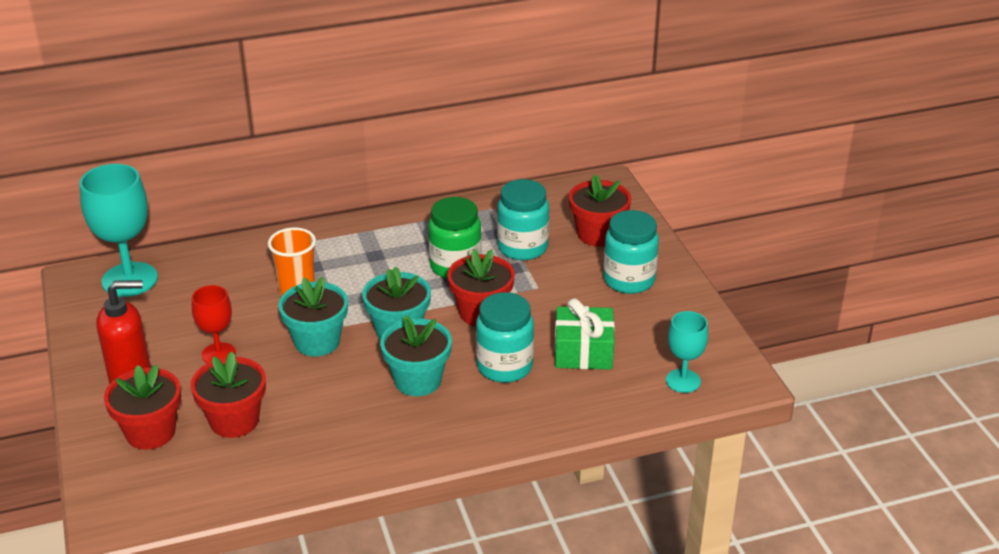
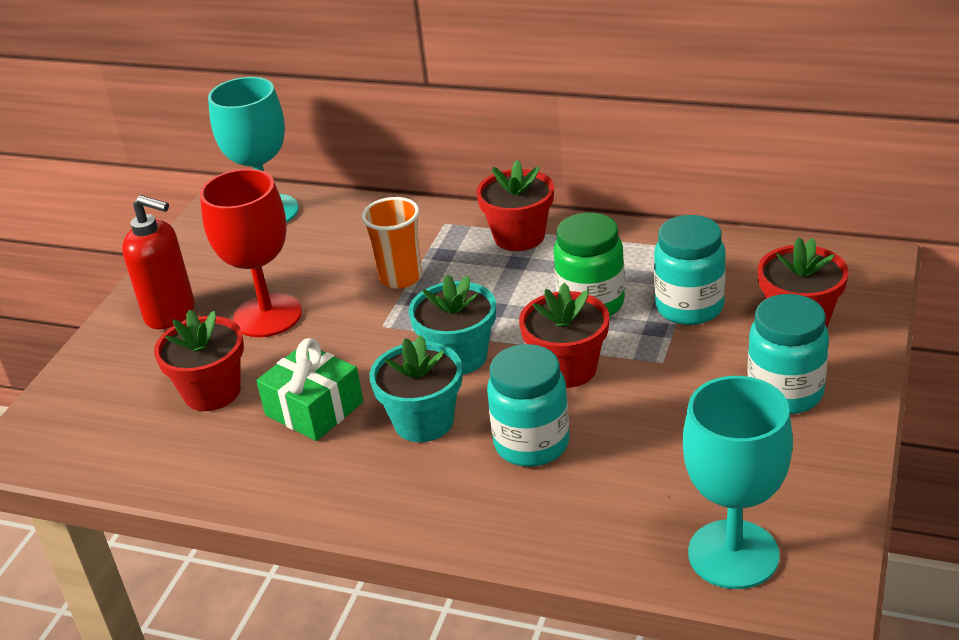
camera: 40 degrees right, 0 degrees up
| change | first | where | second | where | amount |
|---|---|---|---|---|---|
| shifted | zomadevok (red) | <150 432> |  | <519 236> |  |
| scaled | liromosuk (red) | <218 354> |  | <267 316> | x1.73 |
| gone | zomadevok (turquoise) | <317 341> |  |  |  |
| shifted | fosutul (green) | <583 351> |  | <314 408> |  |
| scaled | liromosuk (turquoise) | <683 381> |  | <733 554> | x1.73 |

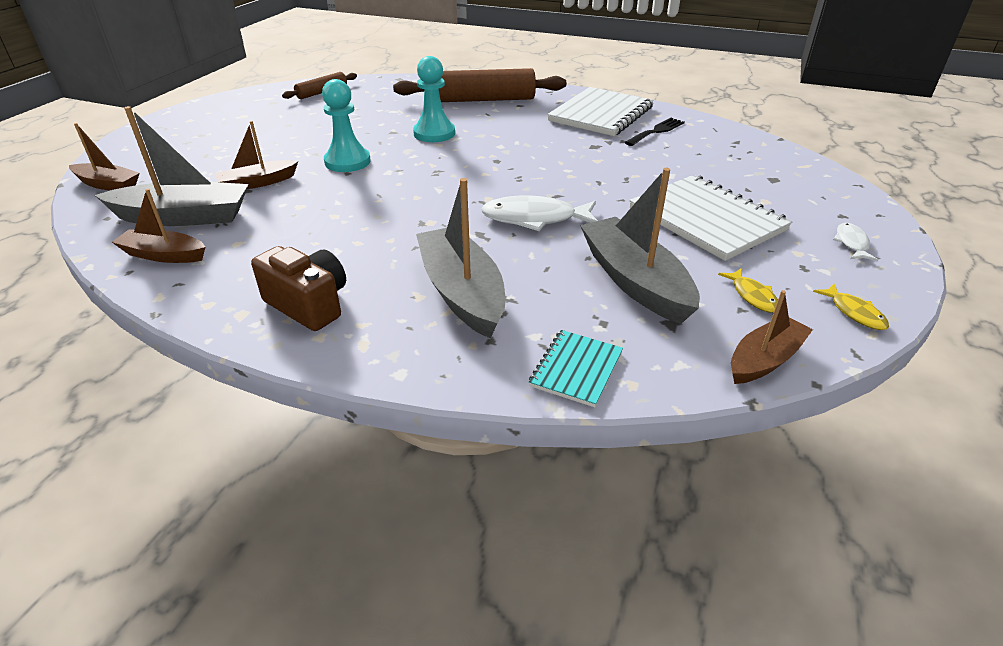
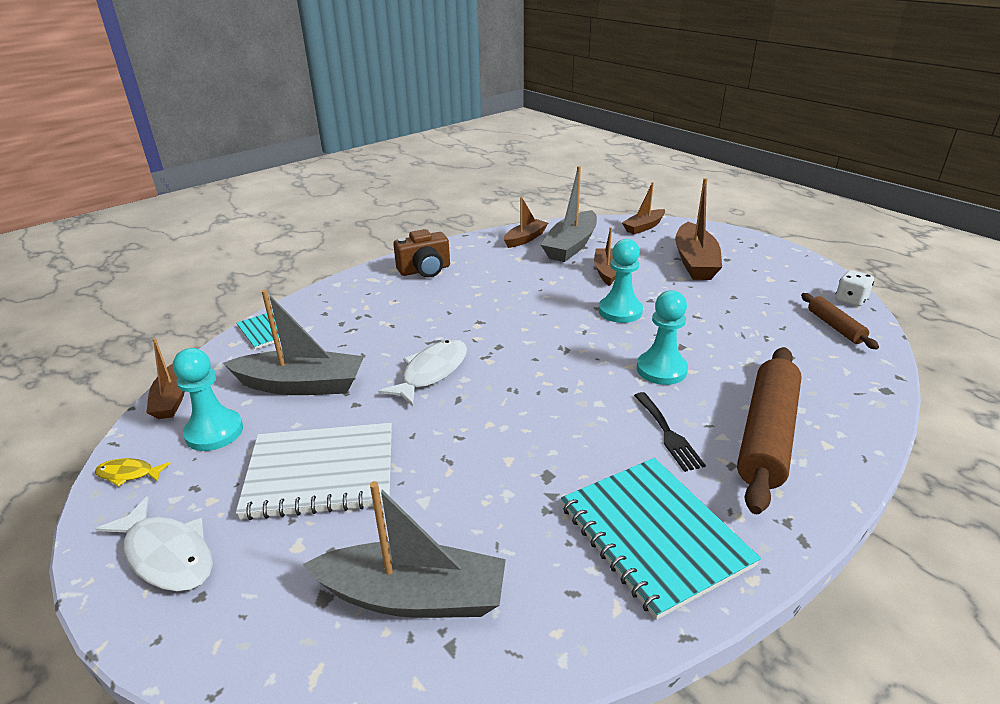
camera: 120 degrees right, 5 degrees down
| change | first | where | second | where | amount |
|---|---|---|---|---|---|
| shifted | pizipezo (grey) | <462 293> |  | <413 596> |  |
| repainted | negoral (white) | <601 114> | negoral (turquoise) | <653 535> |  |
| shifted | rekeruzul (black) | <656 131> |  | <668 434> |  |
| swapped | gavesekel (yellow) | <752 296> | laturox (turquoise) | <214 432> |  |
| scaled | gavesekel (white) | <851 243> |  | <167 555> | x1.86 |
| new |  |  | pizipezo (brown) | <695 262> |  |
| new |  |  | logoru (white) | <850 300> |  |

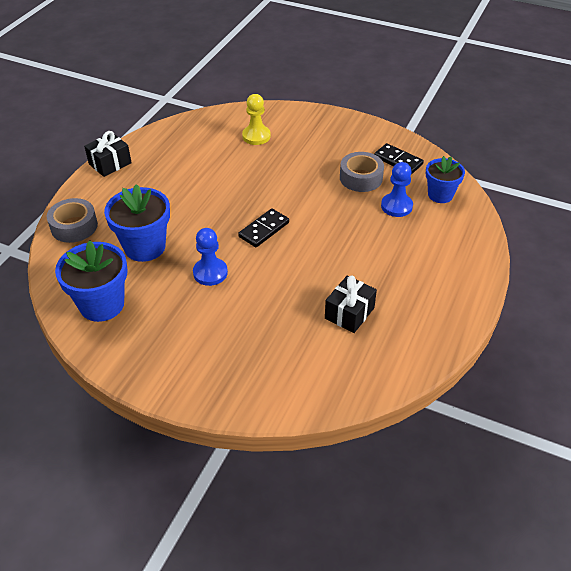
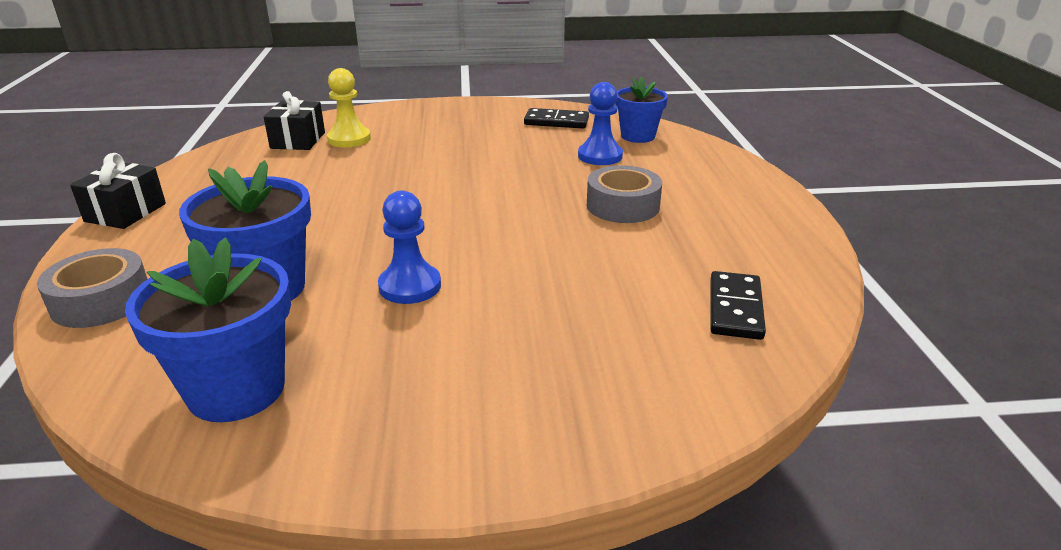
camera: 30 degrees left, 15 degrees down
| change | first | where | second | where | amount |
|---|---|---|---|---|---|
| shifted | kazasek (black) | <264 229> |  | <735 308> |  |
| shifted | fosutul (black) | <349 313> |  | <298 140> |  |
| shifted | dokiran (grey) | <361 178> |  | <622 206> |  |

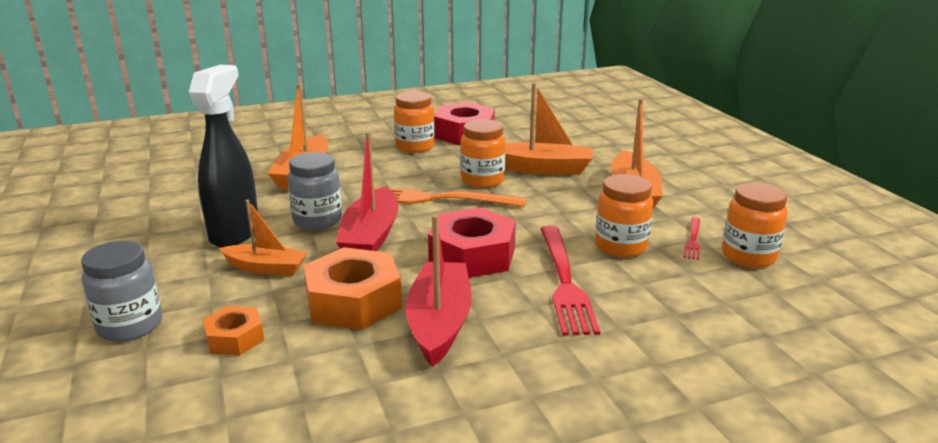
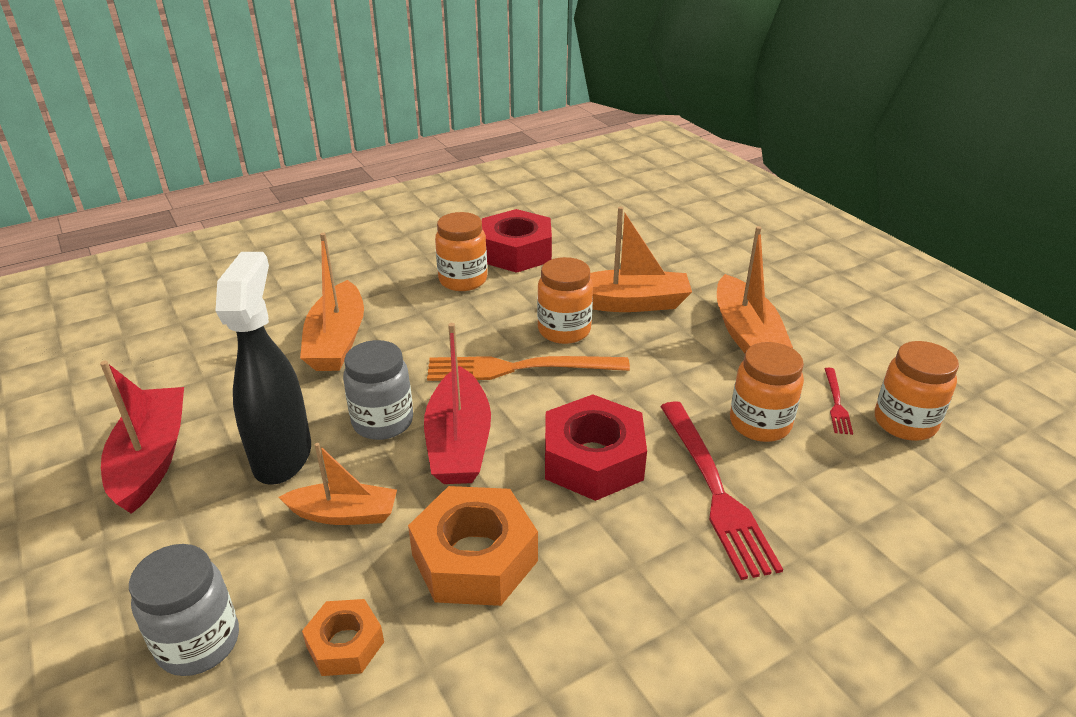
camera: 10 degrees left, 10 degrees up
| change | first | where | second | where | amount |
|---|---|---|---|---|---|
| shifted | pizipezo (red) | <439 323> |  | <151 459> |  |

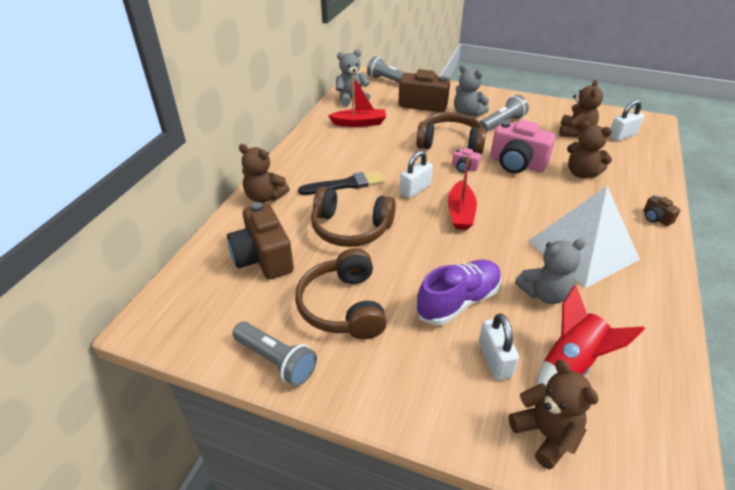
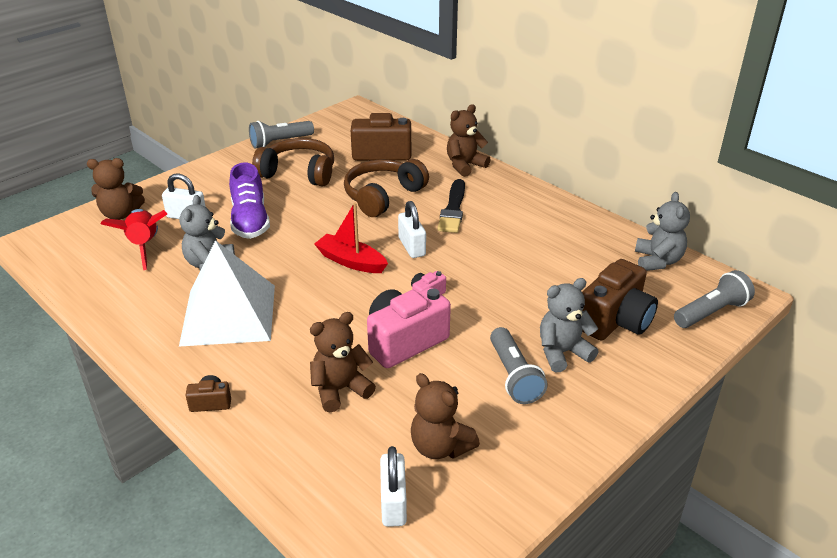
camera: 115 degrees right, 5 degrees down
| change | first | where | second | where | amount |
|---|---|---|---|---|---|
| gone | pizipezo (red) | <359 123> |  |  |  |
| gone | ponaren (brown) | <450 143> |  |  |  |

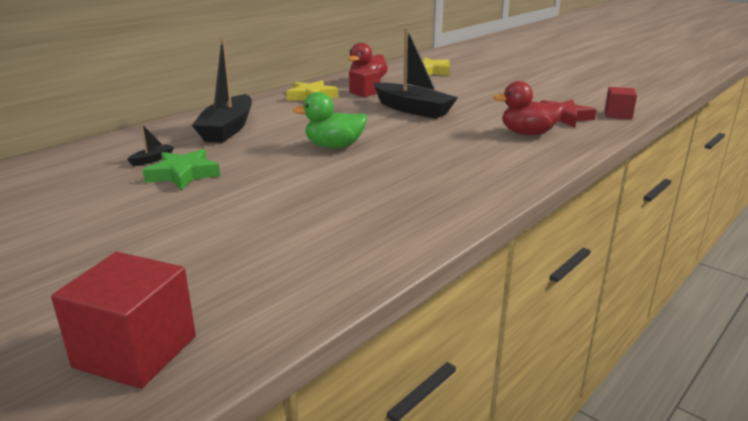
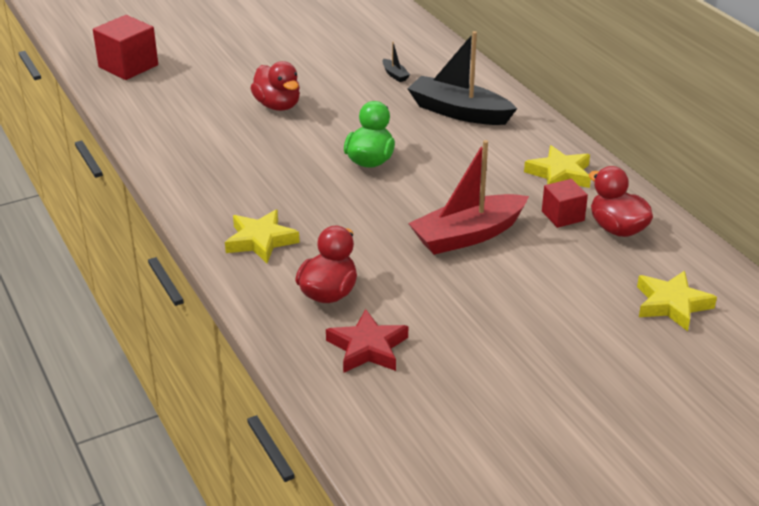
camera: 110 degrees right, 10 degrees up
| change | first | where | second | where | amount |
|---|---|---|---|---|---|
| gone | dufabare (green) | <183 174> |  |  |  |
| repainted | pizipezo (black) | <412 109> | pizipezo (red) | <468 235> |  |
| gone | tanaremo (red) | <618 114> |  |  |  |
| new |  |  | dufabare (yellow) | <261 241> |  |
| new |  |  | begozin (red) | <278 106> |  |

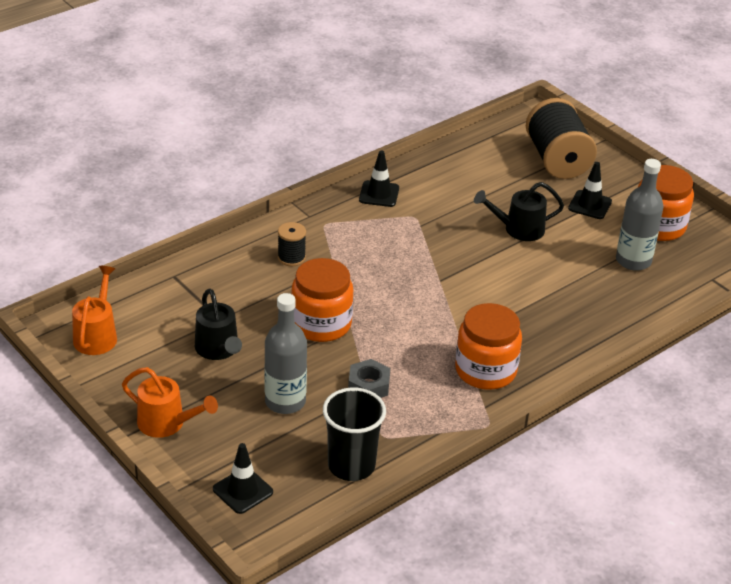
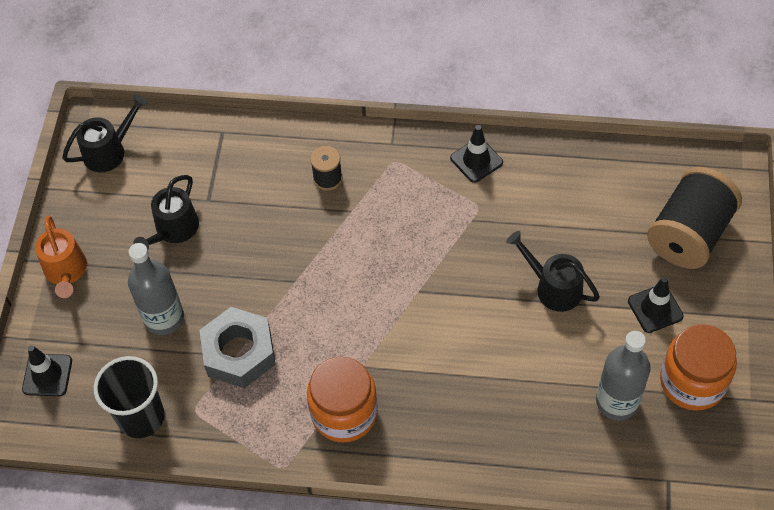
camera: 50 degrees right, 20 degrees up
| change | first | where | second | where | amount |
|---|---|---|---|---|---|
| repainted | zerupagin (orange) | <97 335> | zerupagin (black) | <109 151> |  |
| gone | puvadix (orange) | <321 324> |  |  |  |
| scaled | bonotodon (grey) | <368 385> |  | <239 353> | x1.65 |

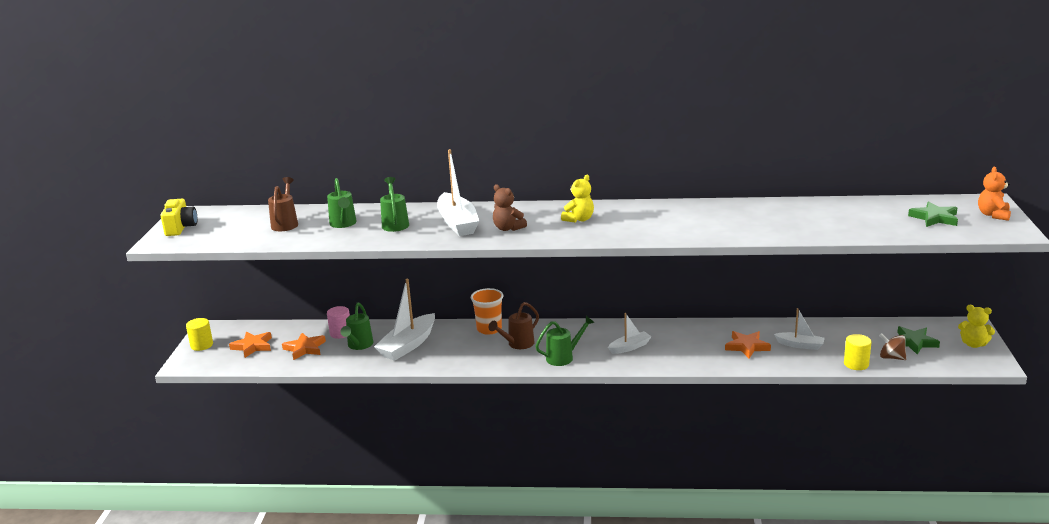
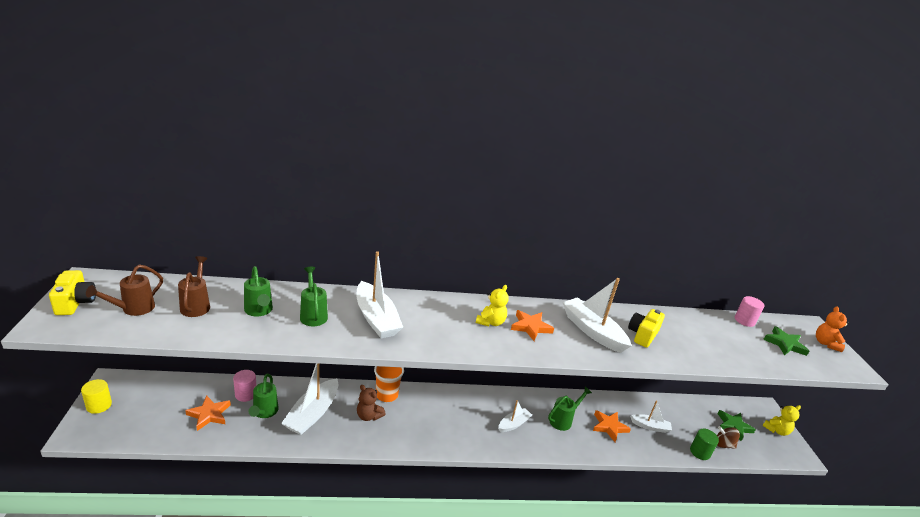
camera: 15 degrees left, 5 degrees up
| change | first | where | second | where | amount |
|---|---|---|---|---|---|
| shifted | dufabare (orange) | <253 346> |  | <530 327> |  |
| shifted | zerupagin (brown) | <517 344> |  | <133 309> |  |
| shifted | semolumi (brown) | <508 228> |  | <368 416> |  |
| shifted | zerupagin (green) | <563 357> |  | <563 420> |  |
| repainted | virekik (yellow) | <856 364> | virekik (green) | <700 452> |  |
| rotated | semolumi (yellow) | <973 344> |  | <776 430> | 45 degrees counterclockwise |
| new |  |  | pizipezo (white) | <592 331> |  |
| new |  |  | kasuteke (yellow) | <642 335> |  |
| new |  |  | virekik (pink) | <744 320> |  |

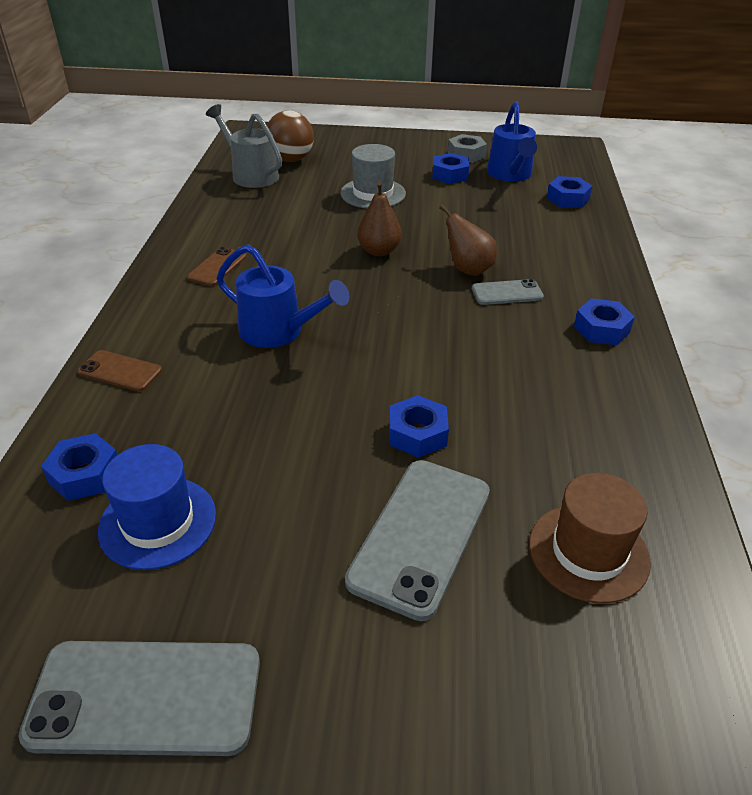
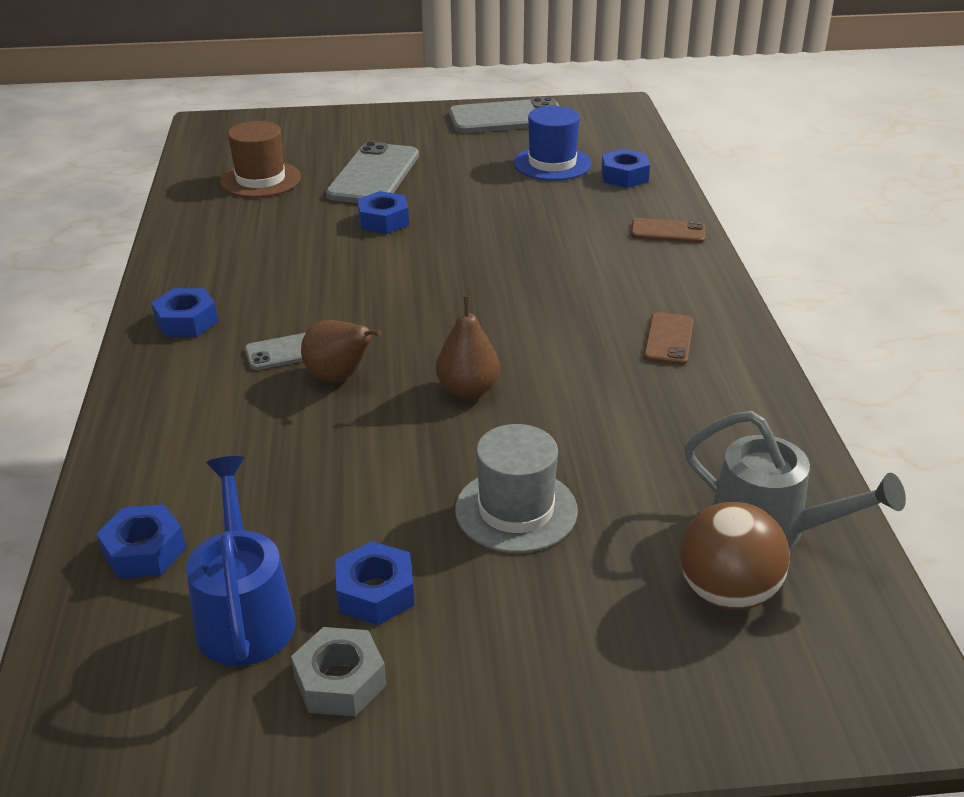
camera: 170 degrees right, 5 degrees down
| change | first | where | second | where | amount |
|---|---|---|---|---|---|
| gone | zerupagin (blue) | <279 332> |  |  |  |

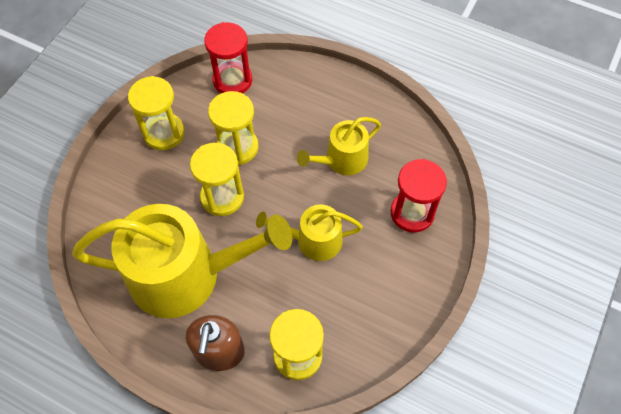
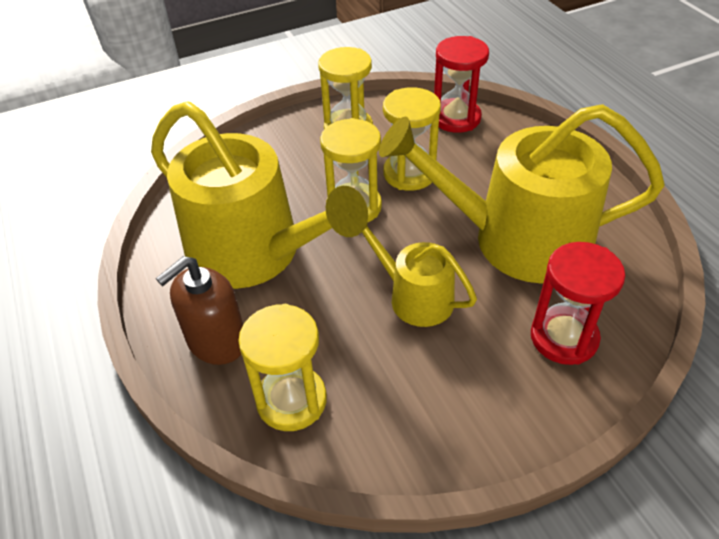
camera: 40 degrees right, 15 degrees down
| change | first | where | second | where | amount |
|---|---|---|---|---|---|
| scaled | zerupagin (yellow) | <342 160> |  | <517 240> | x1.94 |

